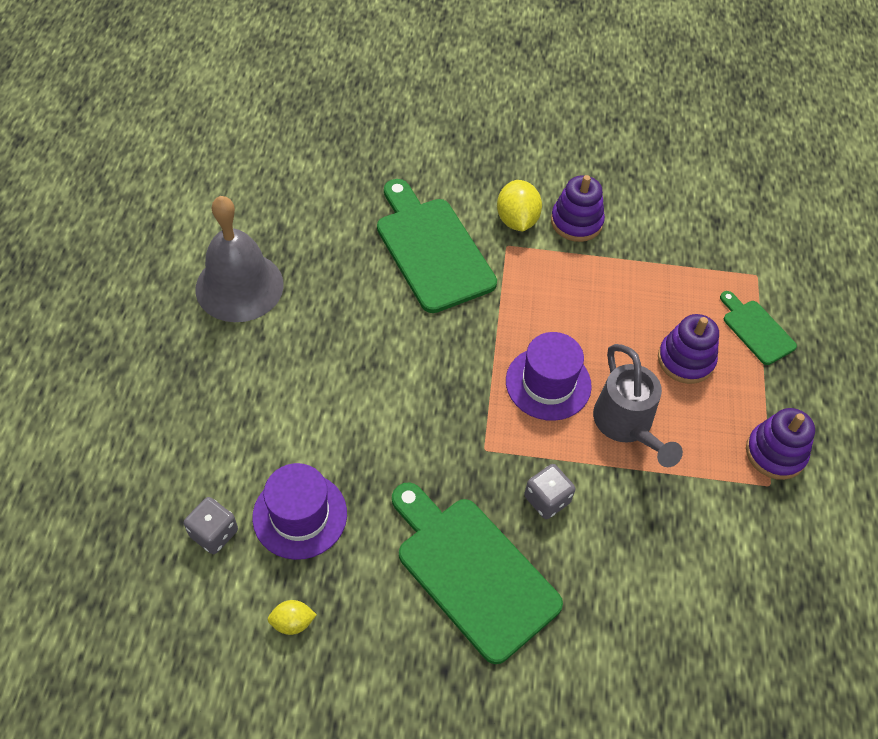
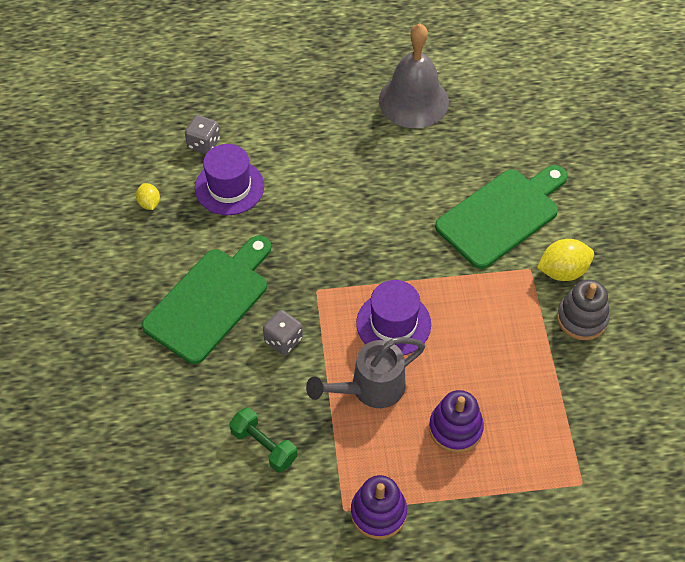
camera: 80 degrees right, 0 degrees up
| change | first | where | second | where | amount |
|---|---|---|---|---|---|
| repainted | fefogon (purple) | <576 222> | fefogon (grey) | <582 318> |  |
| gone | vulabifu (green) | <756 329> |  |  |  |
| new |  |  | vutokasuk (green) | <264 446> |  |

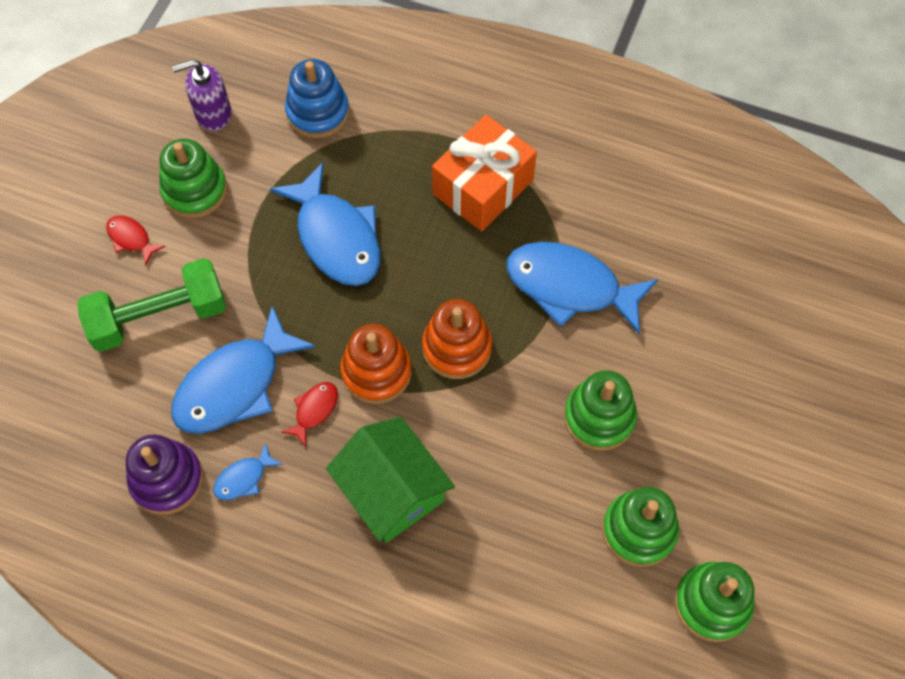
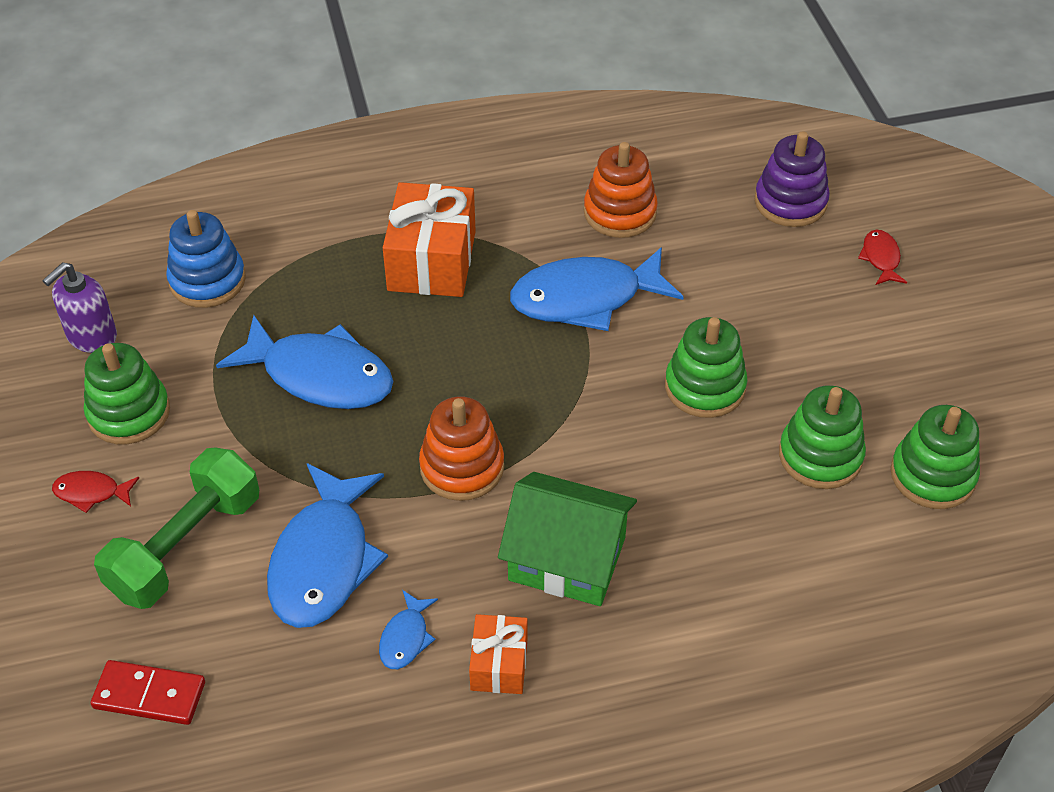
camera: 35 degrees left, 15 degrees down
| change | first | where | second | where | amount |
|---|---|---|---|---|---|
| shifted | fefogon (purple) | <167 479> |  | <790 202> |  |
| shifted | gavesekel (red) | <314 410> |  | <881 258> |  |
| shifted | fefogon (orange) | <457 348> |  | <620 213> |  |
| new |  |  | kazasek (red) | <149 695> |  |
| new |  |  | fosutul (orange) | <499 664> |  |

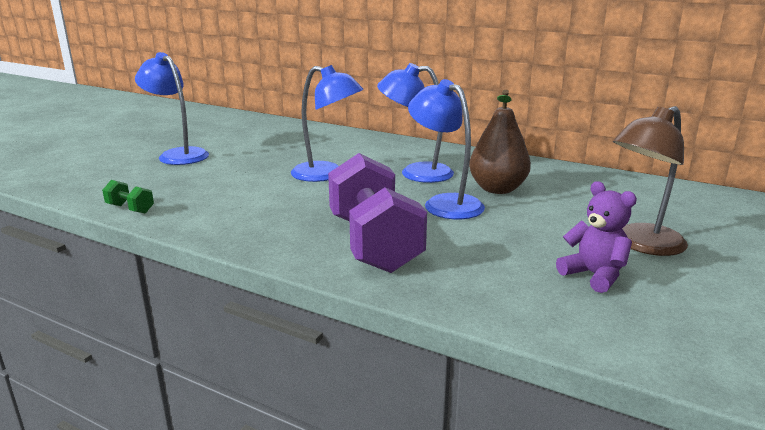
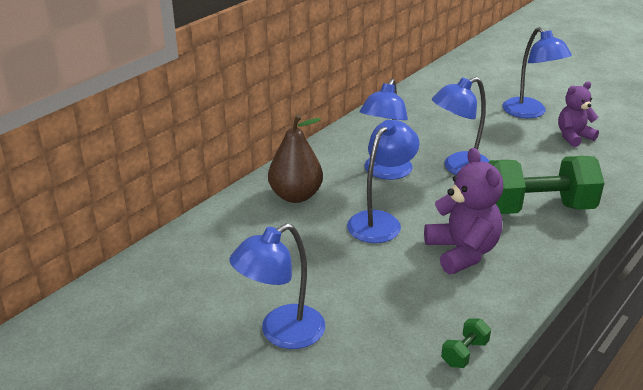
camera: 80 degrees left, 10 degrees up
| change | first | where | second | where | amount |
|---|---|---|---|---|---|
| repainted | vutokasuk (purple) | <374 244> | vutokasuk (green) | <537 208> |  |
| shifted | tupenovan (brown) | <497 189> |  | <295 196> |  |
| repainted | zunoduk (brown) | <641 245> | zunoduk (blue) | <530 113> |  |
| new |  |  | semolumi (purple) | <462 252> |  |

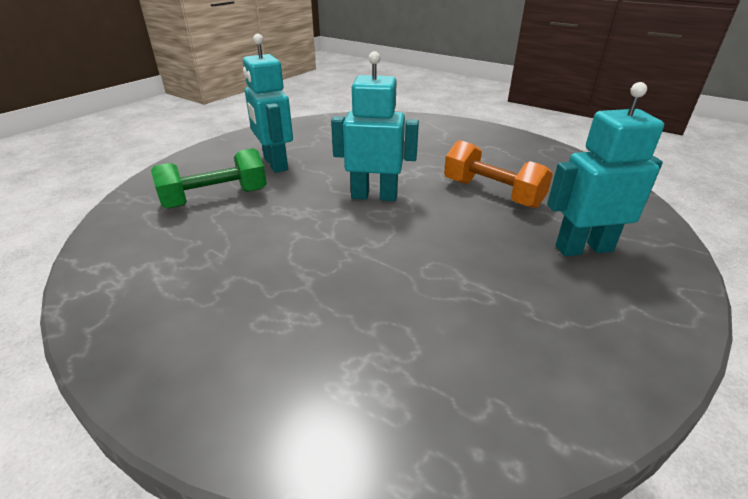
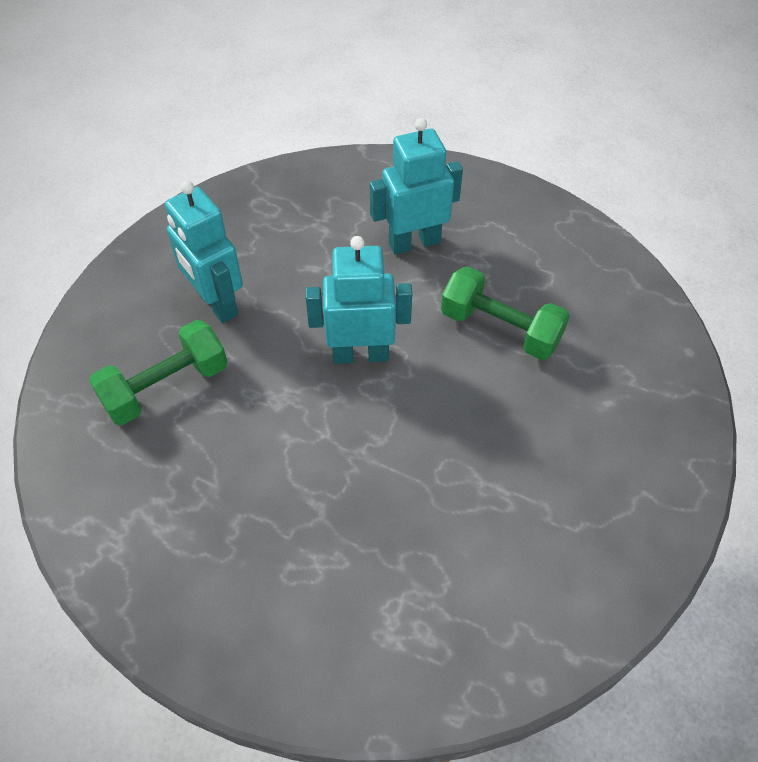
camera: 10 degrees left, 20 degrees up
| change | first | where | second | where | amount |
|---|---|---|---|---|---|
| repainted | vutokasuk (orange) | <492 193> | vutokasuk (green) | <500 329> |  |
| shifted | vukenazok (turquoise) | <583 248> |  | <414 242> |  |

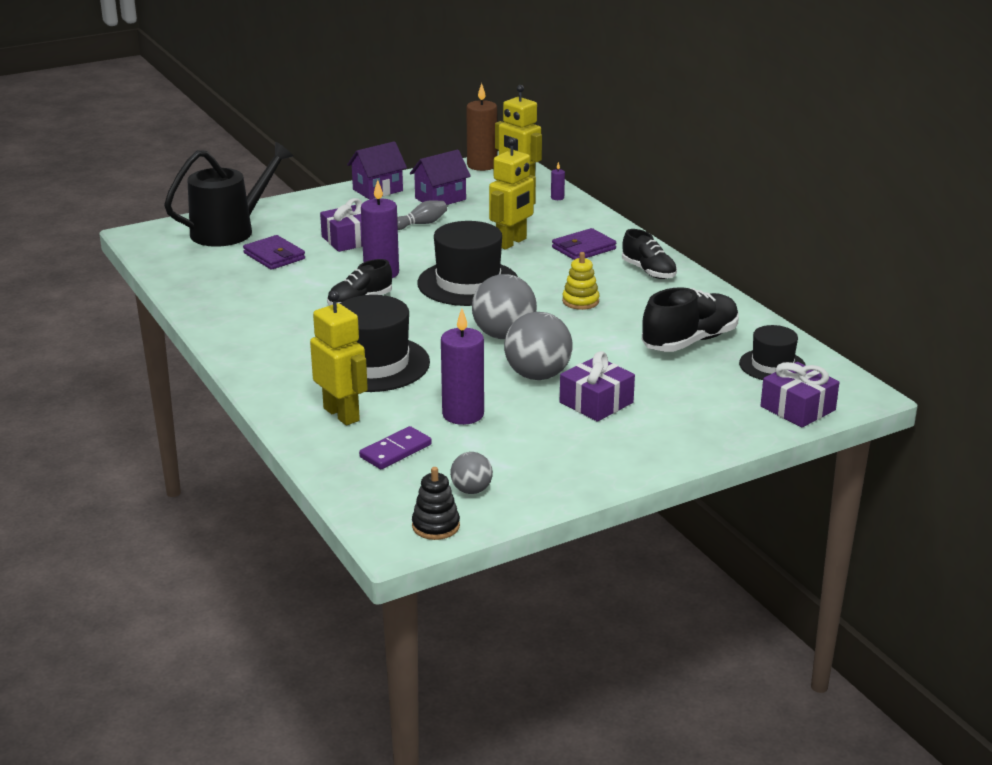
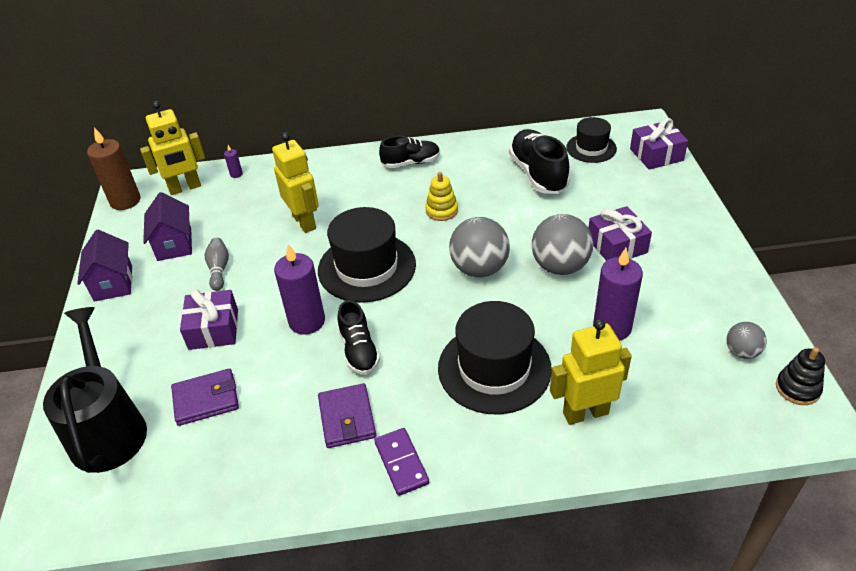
camera: 65 degrees left, 15 degrees up
| change | first | where | second | where | amount |
|---|---|---|---|---|---|
| shifted | kazasek (purple) | <395 451> |  | <401 463> |  |
| shifted | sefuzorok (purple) | <583 248> |  | <347 418> |  |

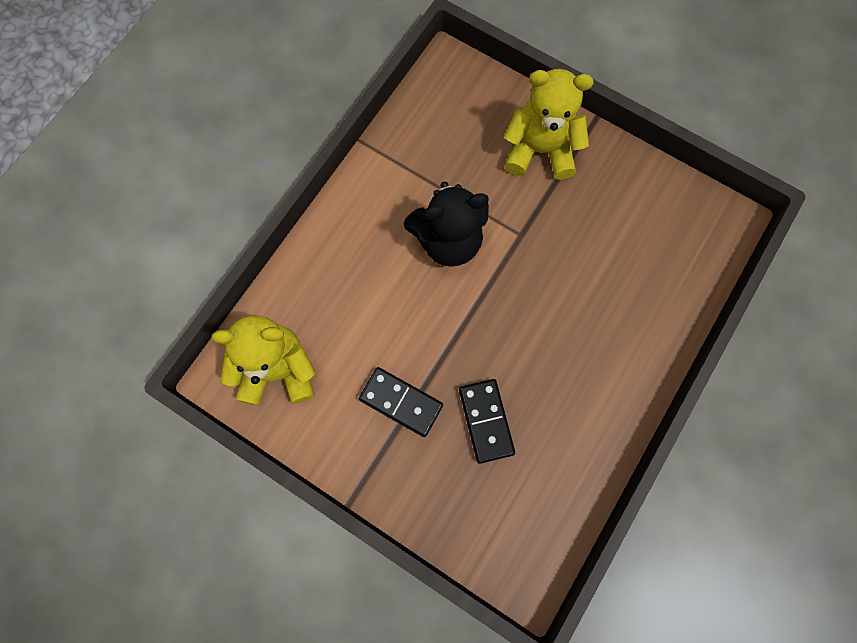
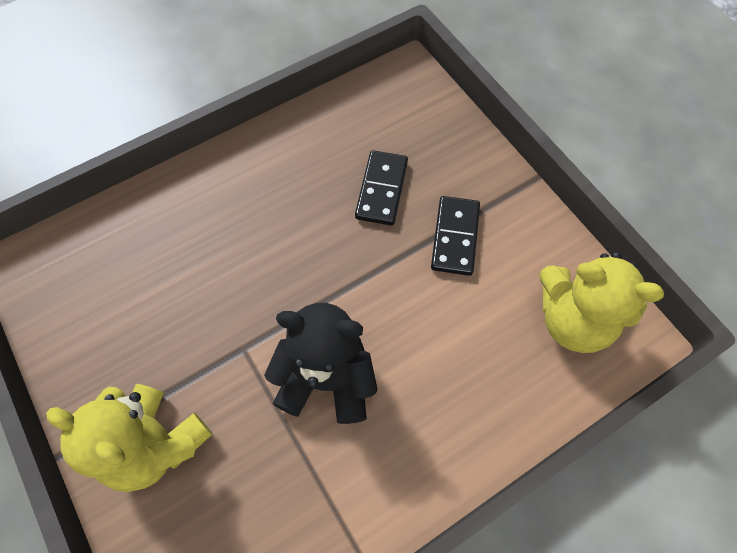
camera: 155 degrees left, 10 degrees down
| change | first | where | second | where | amount |
|---|---|---|---|---|---|
| rotated | kazasek (black) | <401 402> |  | <455 237> | 45 degrees clockwise |

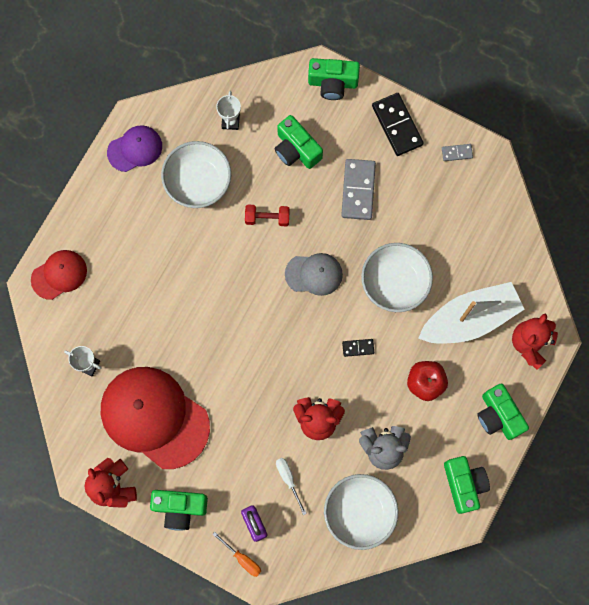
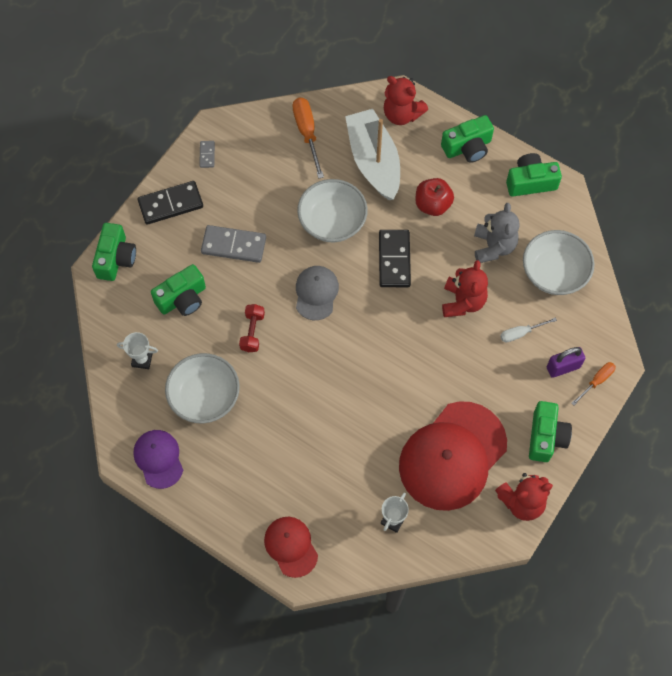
camera: 85 degrees left, 10 degrees down
| change | first | where | second | where | amount |
|---|---|---|---|---|---|
| scaled | kazasek (black) | <358 348> |  | <394 260> | x2.02 |
| new |  |  | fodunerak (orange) | <307 133> |  |

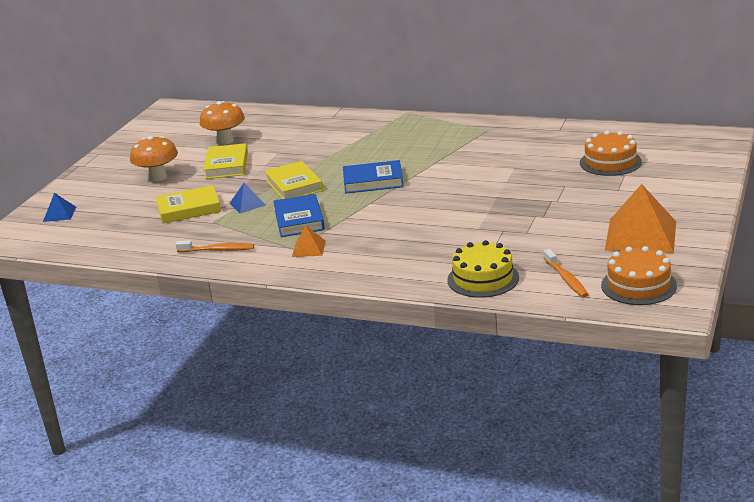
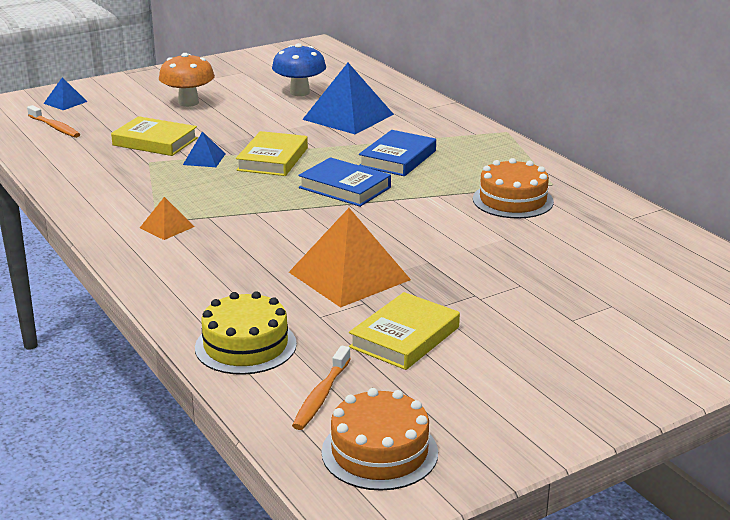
camera: 35 degrees right, 0 degrees up
| change | first | where | second | where | amount |
|---|---|---|---|---|---|
| shifted | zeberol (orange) | <218 250> |  | <55 127> |  |
| repainted | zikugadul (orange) | <225 141> | zikugadul (blue) | <299 92> |  |
| shifted | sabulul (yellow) | <227 165> |  | <405 337> |  |
| shifted | sabulul (blue) | <299 220> |  | <398 158> |  |
| shifted | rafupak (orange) | <610 162> |  | <513 200> |  |
| shifted | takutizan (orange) | <640 235> |  | <349 276> |  |
| new |  |  | takutizan (blue) | <348 117> |  |

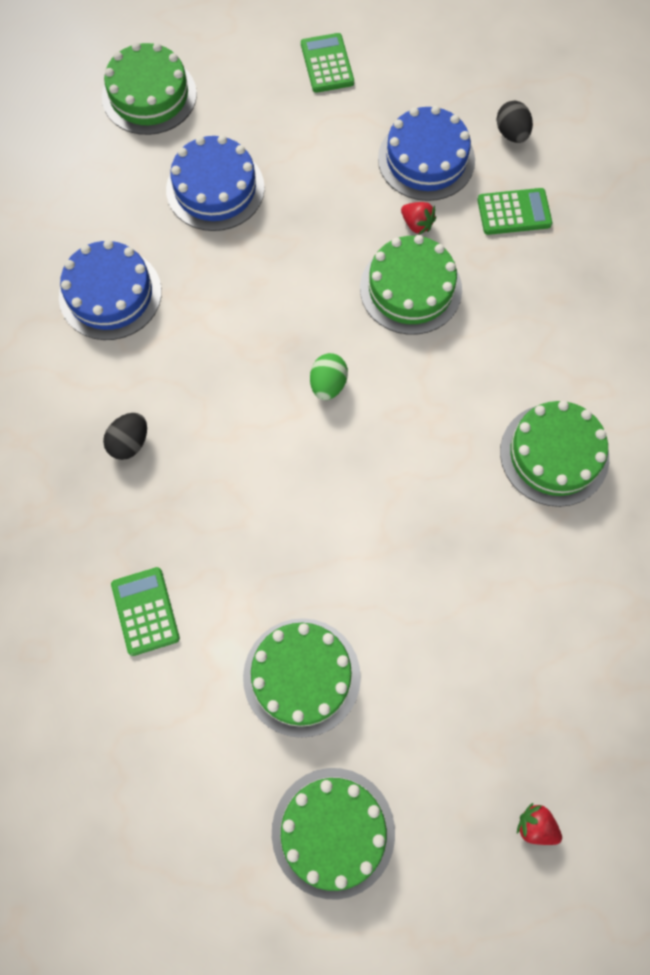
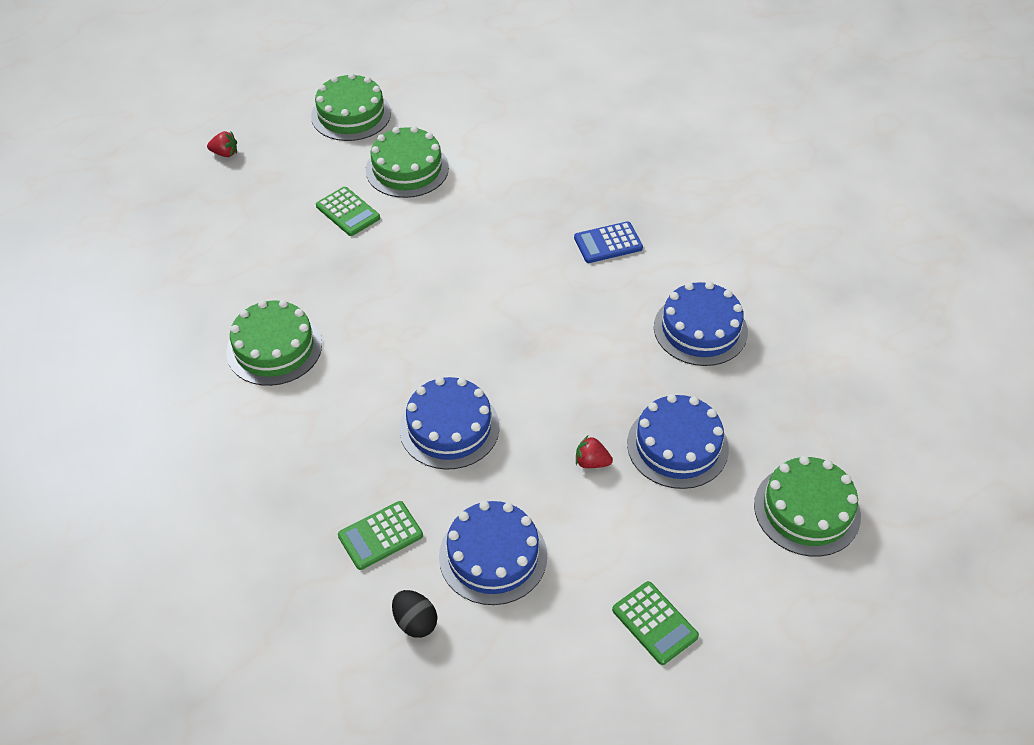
camera: 155 degrees right, 20 degrees down
| change | first | where | second | where | amount |
|---|---|---|---|---|---|
| swapped | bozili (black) | <129 443> | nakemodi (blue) | <608 243> |  |
| shifted | nakemodi (green) | <145 611> |  | <348 212> |  |
| gone | bozili (green) | <328 384> |  |  |  |
| repainted | rafupak (green) | <410 288> | rafupak (blue) | <449 427> |  |
| shifted | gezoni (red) | <417 224> |  | <591 462> |  |

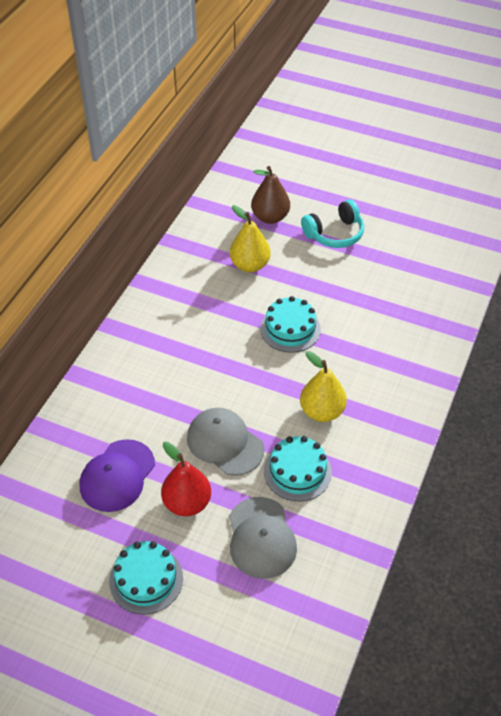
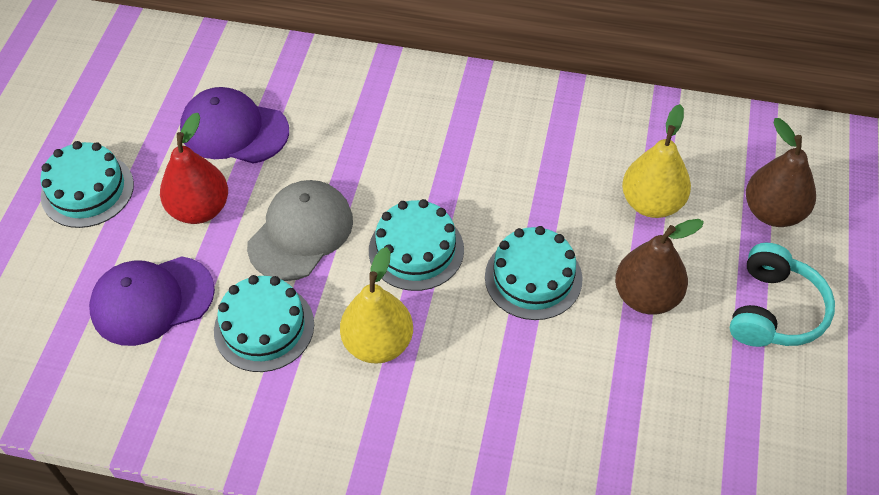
camera: 80 degrees right, 5 degrees up
| change | first | where | second | where | amount |
|---|---|---|---|---|---|
| repainted | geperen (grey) | <261 538> | geperen (purple) | <152 300> |  |
| rotated | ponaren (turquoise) | <334 233> |  | <774 310> | 120 degrees counterclockwise |
| new |  |  | rafupak (turquoise) | <416 250> |  |
| new |  |  | tupenovan (brown) | <646 296> |  |

